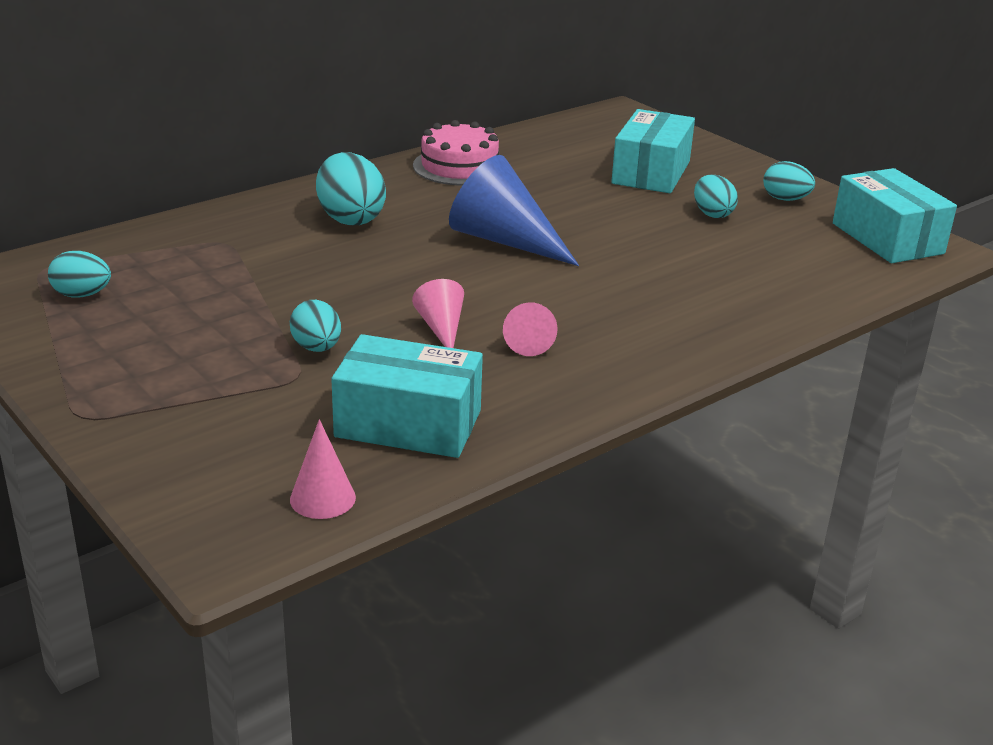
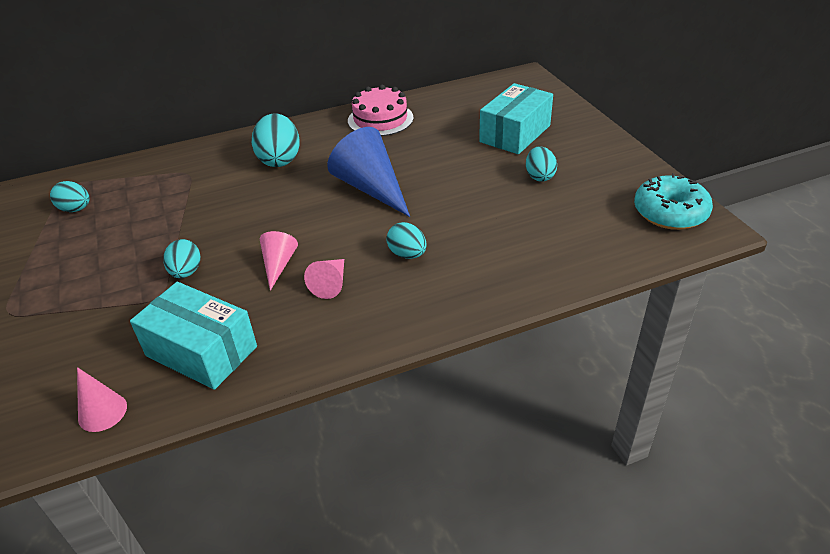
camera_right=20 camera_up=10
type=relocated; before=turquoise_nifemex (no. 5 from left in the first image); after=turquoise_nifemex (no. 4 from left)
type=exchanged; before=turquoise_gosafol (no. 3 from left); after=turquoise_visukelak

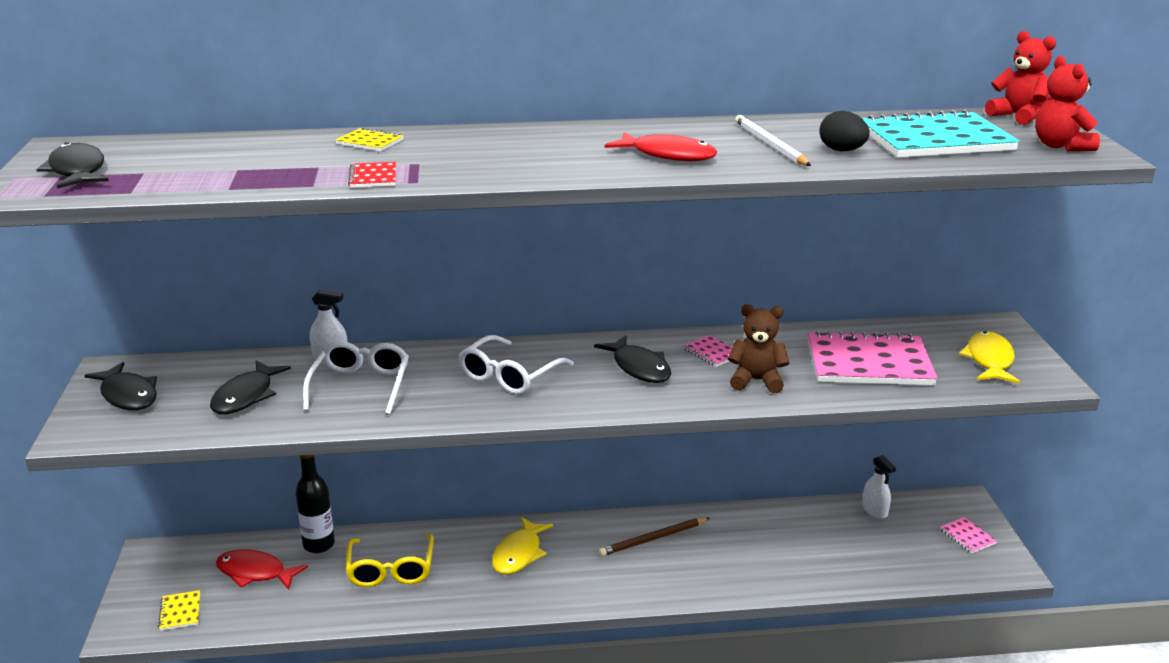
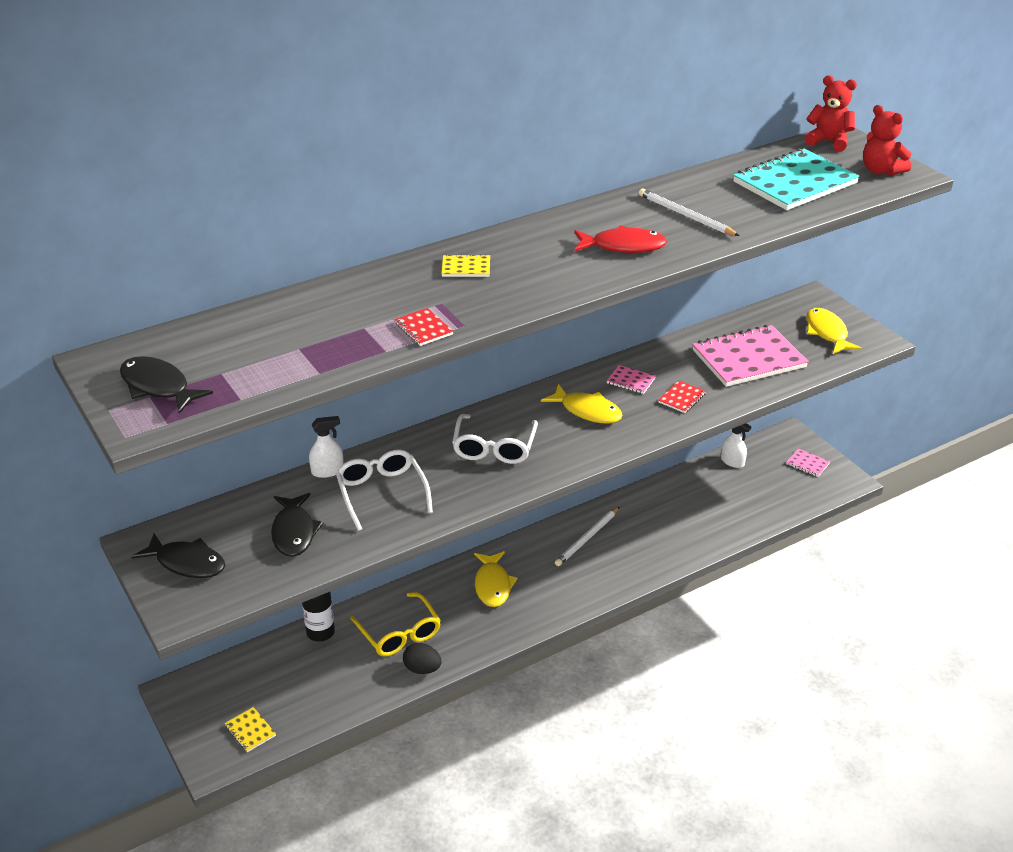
camera_right=-25 camera_up=10
type=relocated; before=black_nifemex
type=relocated; before=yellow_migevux (no. 2 from left)
type=exchanged; before=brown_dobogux; after=red_migevux (no. 2 from left)
type=colour; before=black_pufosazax (no. 4 from left); after=yellow_pufosazax (no. 2 from left)
type=colour; before=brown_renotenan; after=white_renotenan (no. 1 from left)
type=missing; before=red_pufosazax (no. 1 from left)

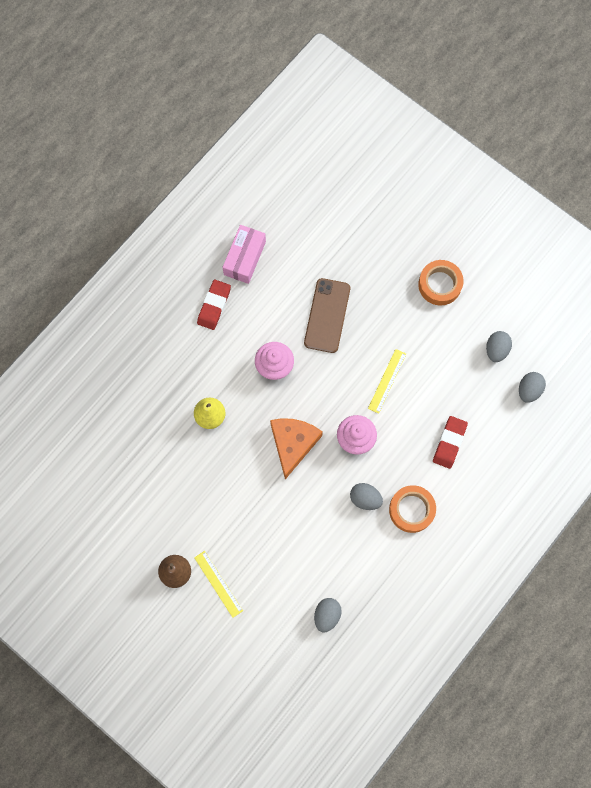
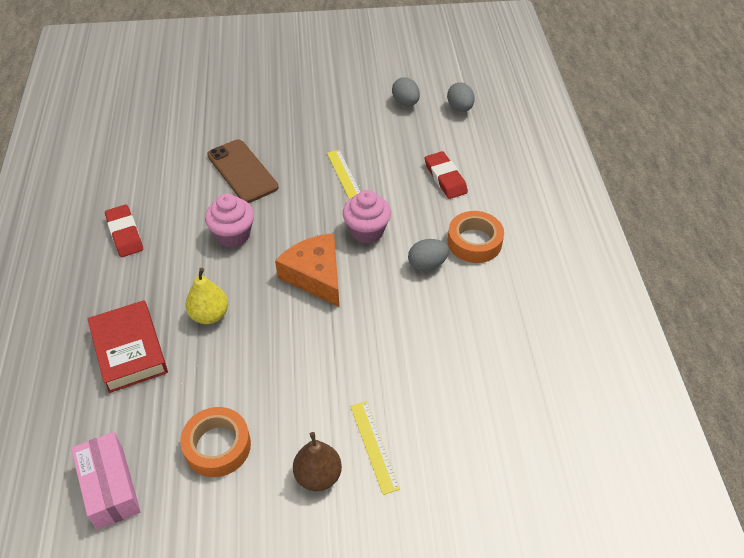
camera_right=-45 camera_up=-25
type=relocated; before=pink_gosafol
type=relocated; before=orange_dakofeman (no. 2 from left in the first image); after=orange_dakofeman (no. 1 from left)
type=spun; before=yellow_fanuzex (no. 1 from left in the first image); turn=60
type=missing; before=grey_nifemex (no. 1 from left)
type=appeared; after=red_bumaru

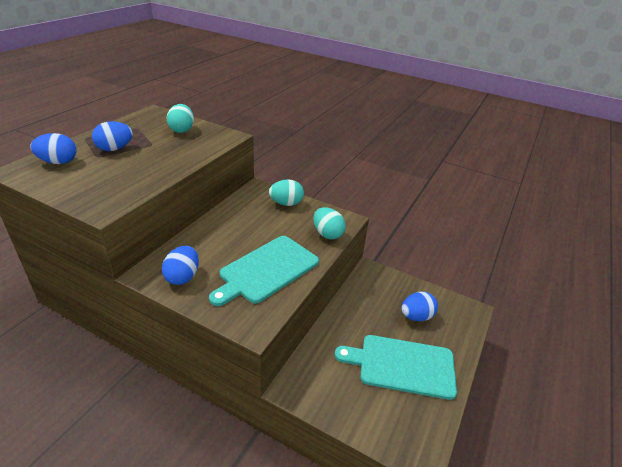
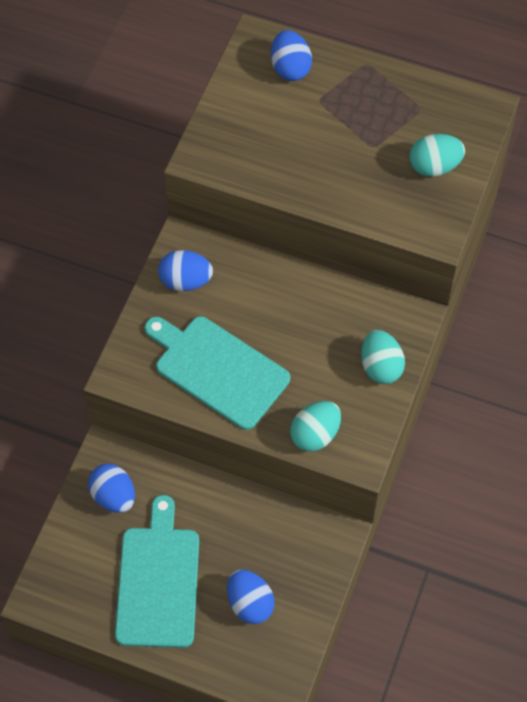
camera_right=85 camera_up=25
type=relocated; before=blue_nifemex (no. 2 from left in the first image); after=blue_nifemex (no. 1 from left)

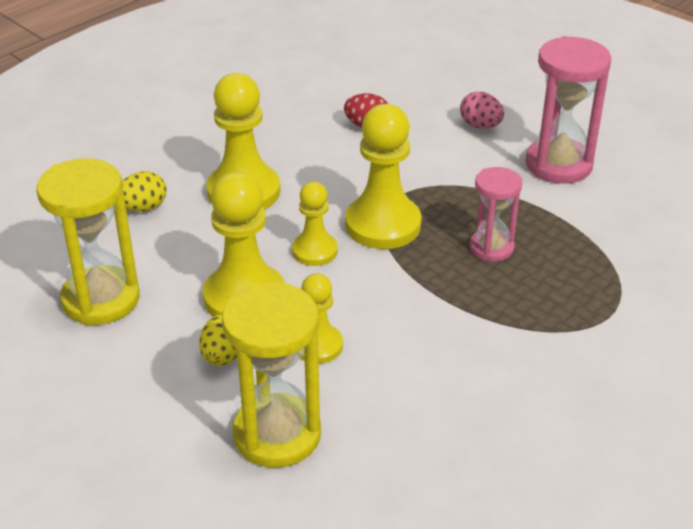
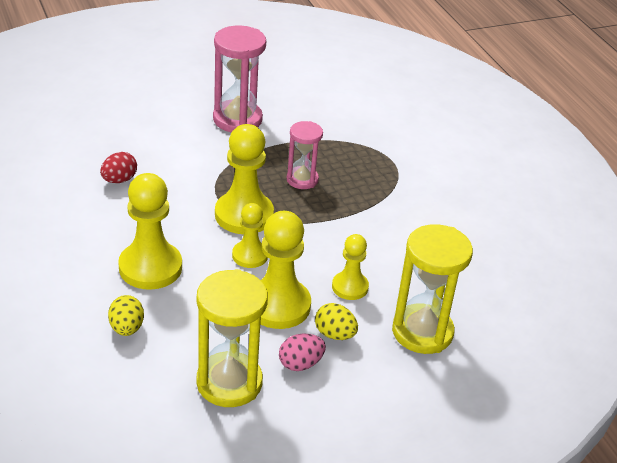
camera_right=-70 camera_up=0
type=relocated; before=pink_nifemex

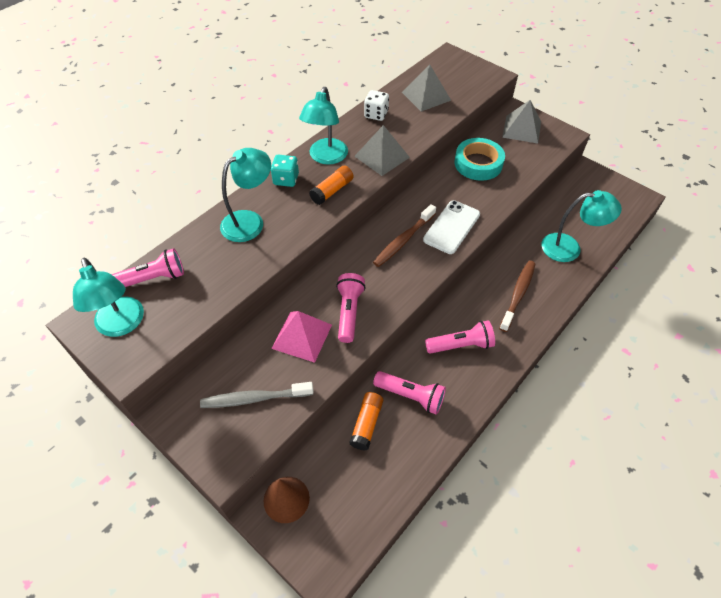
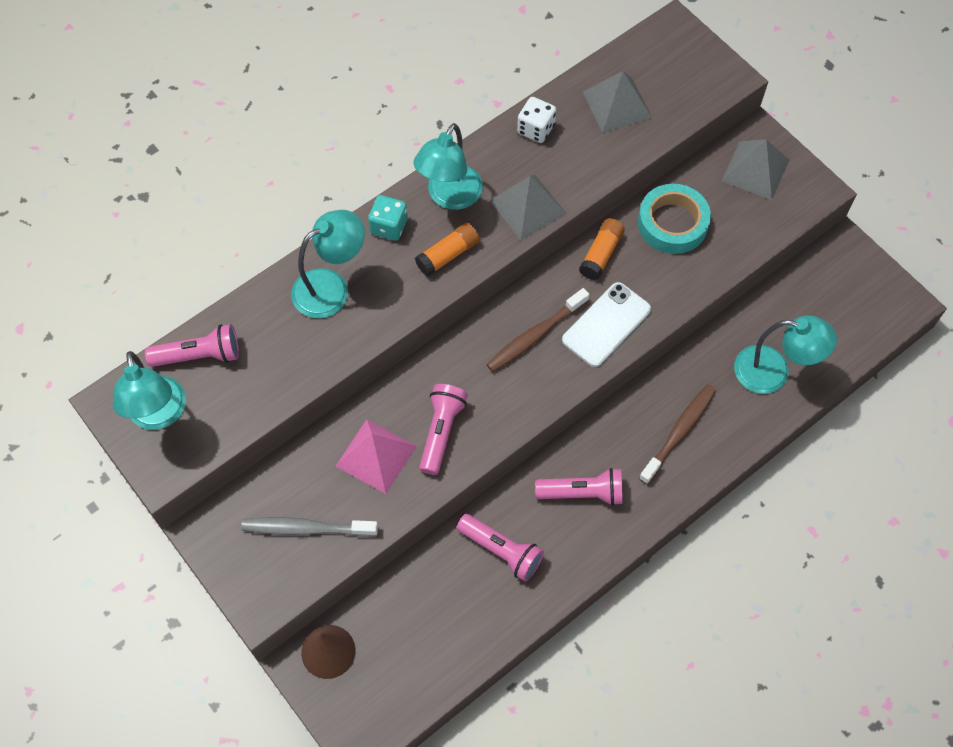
camera_right=10 camera_up=10
type=relocated; before=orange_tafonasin (no. 2 from left)

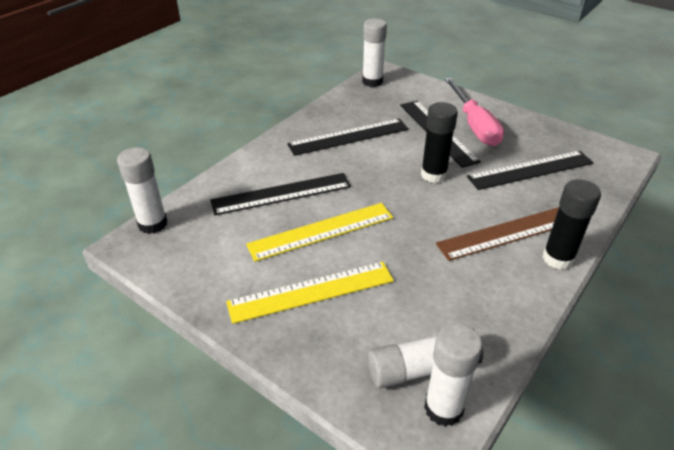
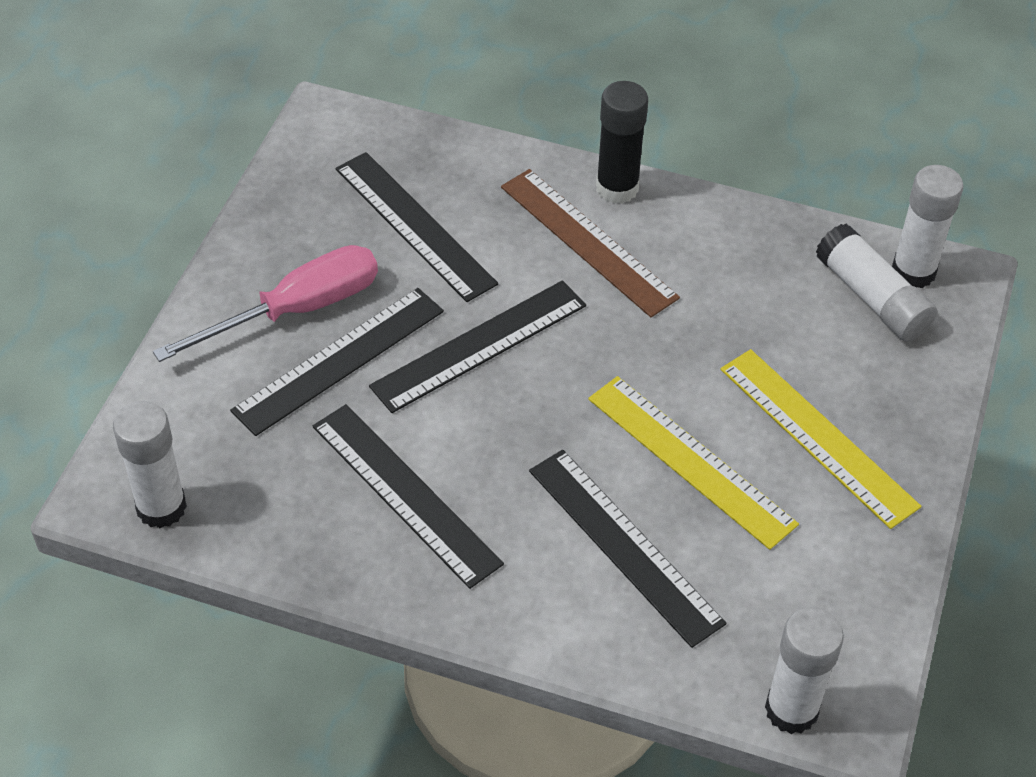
camera_right=-110 camera_up=10
type=exchanged; before=black_tafonasin (no. 1 from left); after=black_fanuzex (no. 4 from left)

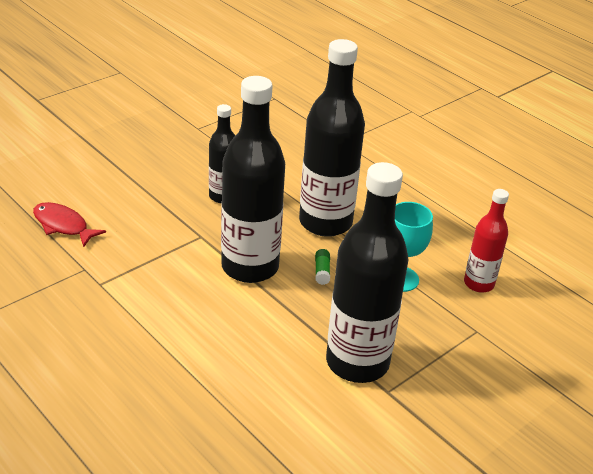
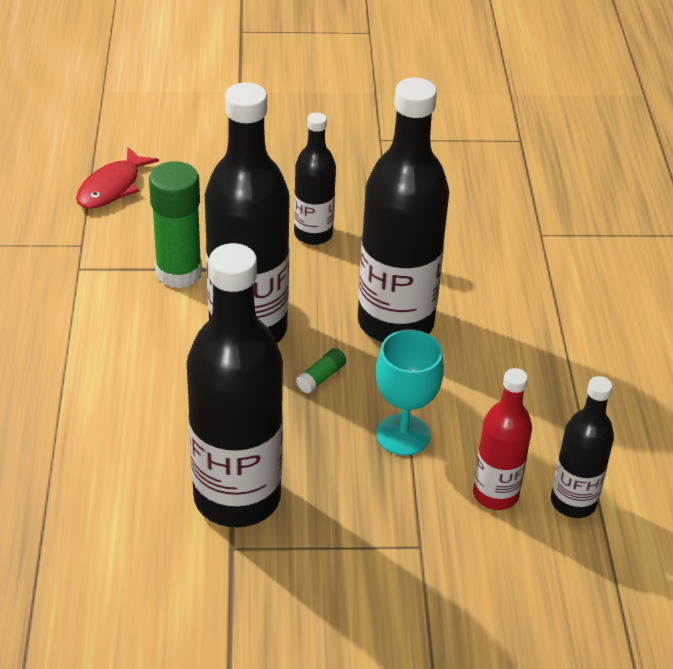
camera_right=40 camera_up=5
type=spun; before=red_pufosazax; turn=-135
type=appeared; after=green_tafonasin (no. 1 from left)
type=appeared; after=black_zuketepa (no. 5 from left)

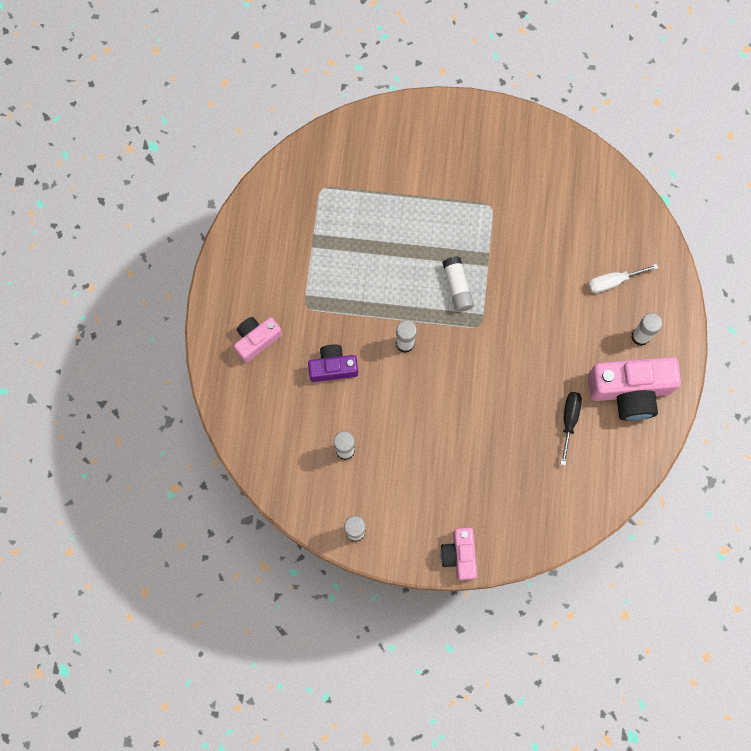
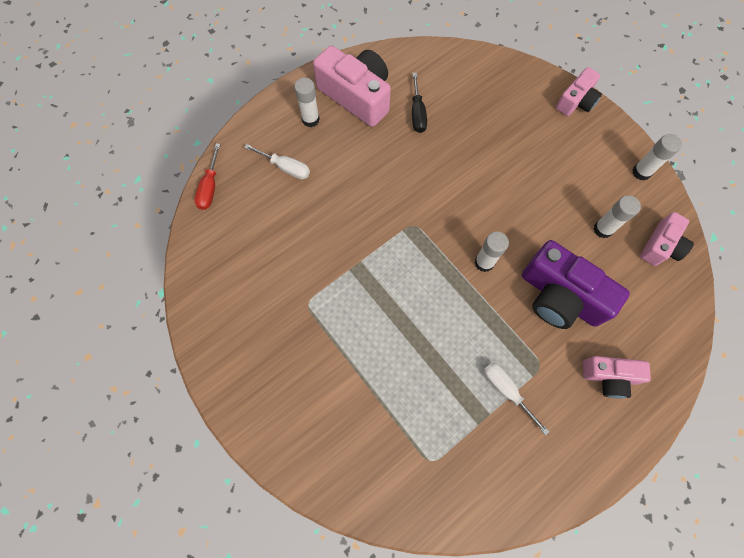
camera_right=-135 camera_up=-5
type=missing; before=white_tafonasin (no. 4 from left)
type=size; before=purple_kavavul; scale=1.72
type=spun; before=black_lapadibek; turn=-60
type=appeared; after=red_lapadibek
type=appeared; after=pink_kavavul (no. 4 from left)
type=appeared; after=white_lapadibek (no. 2 from left)

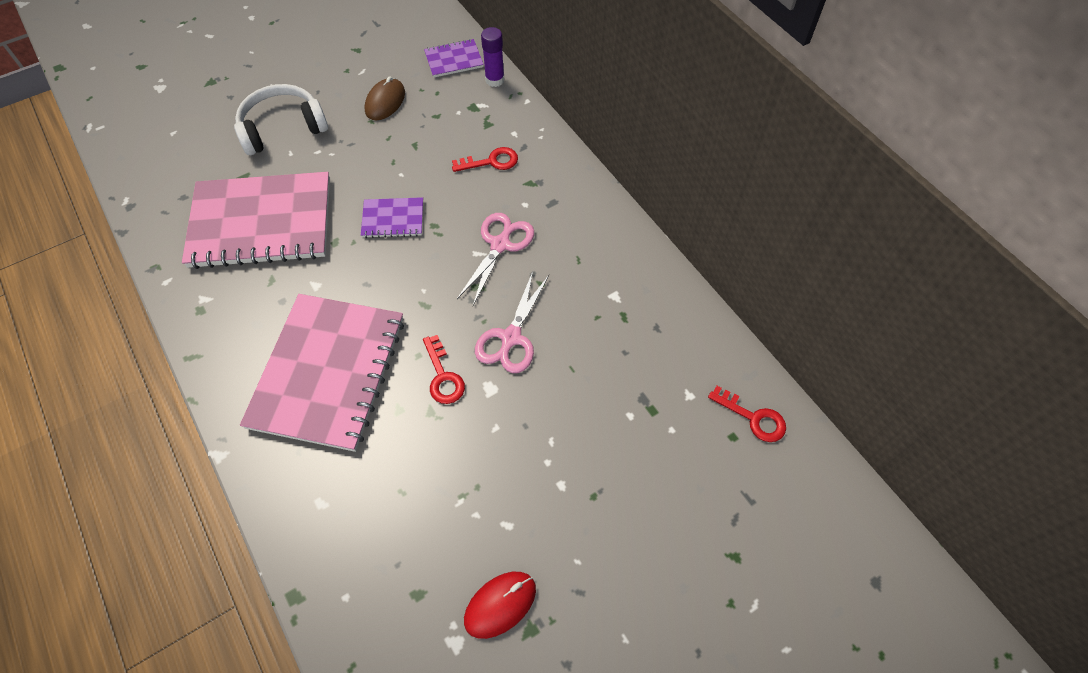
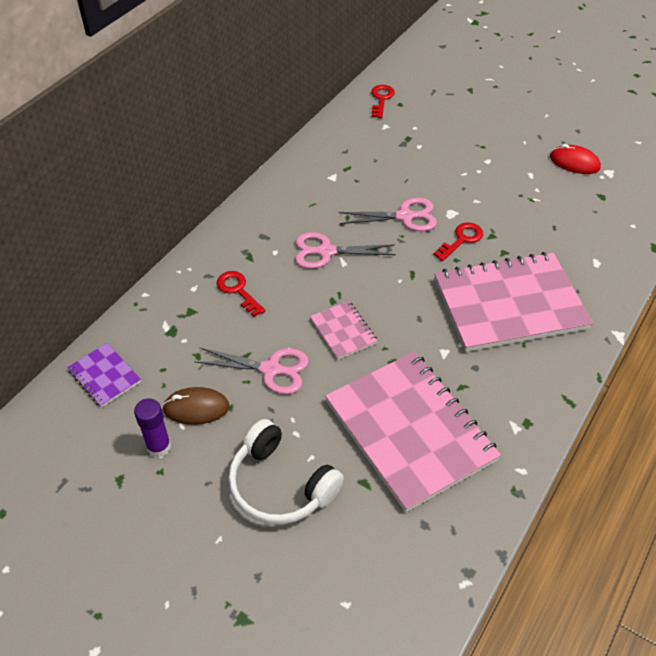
camera_right=-115 camera_up=-10
type=relocated; before=purple_tafonasin
type=colour; before=purple_migevux (no. 1 from left); after=pink_migevux (no. 1 from left)
type=appeared; after=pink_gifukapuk (no. 1 from left)

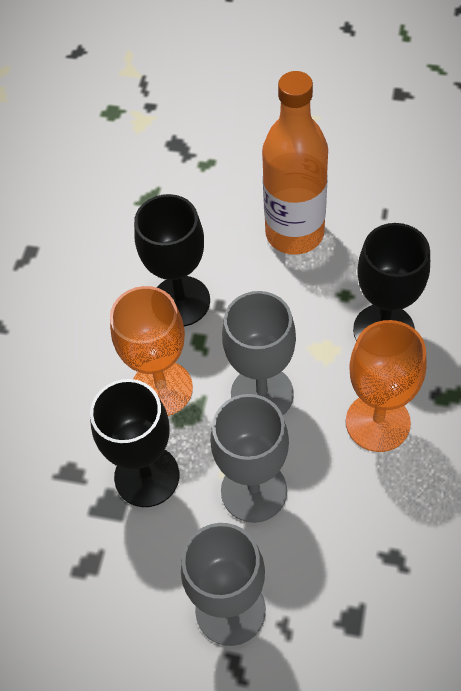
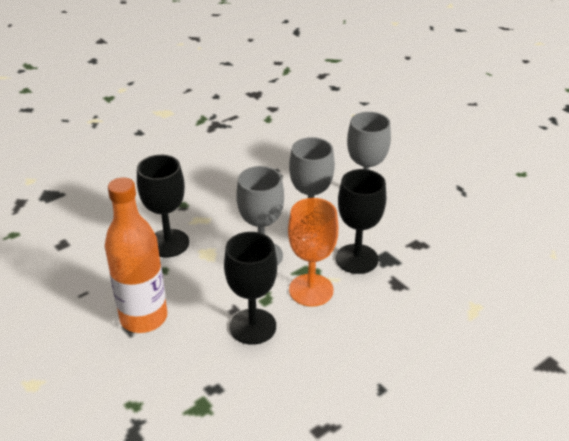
camera_right=-145 camera_up=-20
type=missing; before=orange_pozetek (no. 2 from left)

